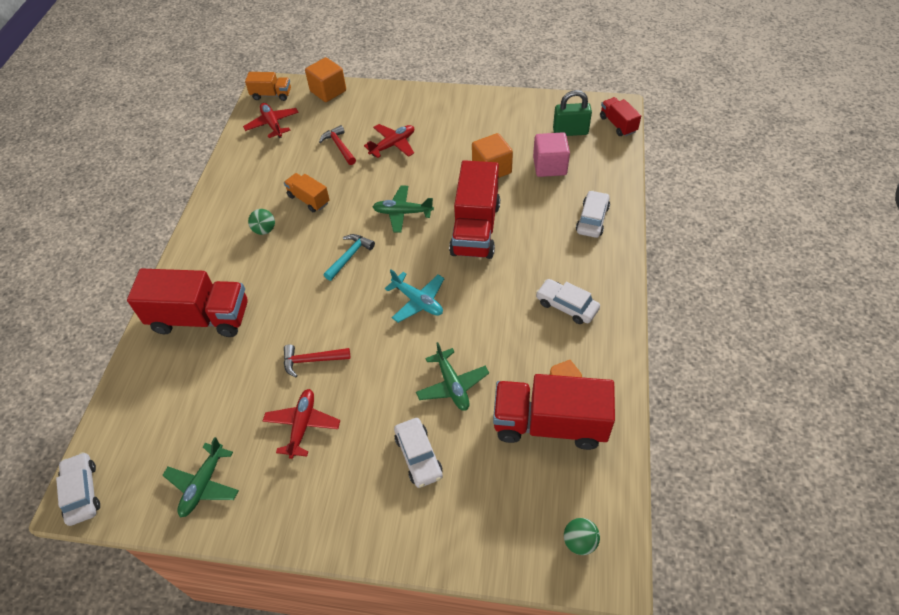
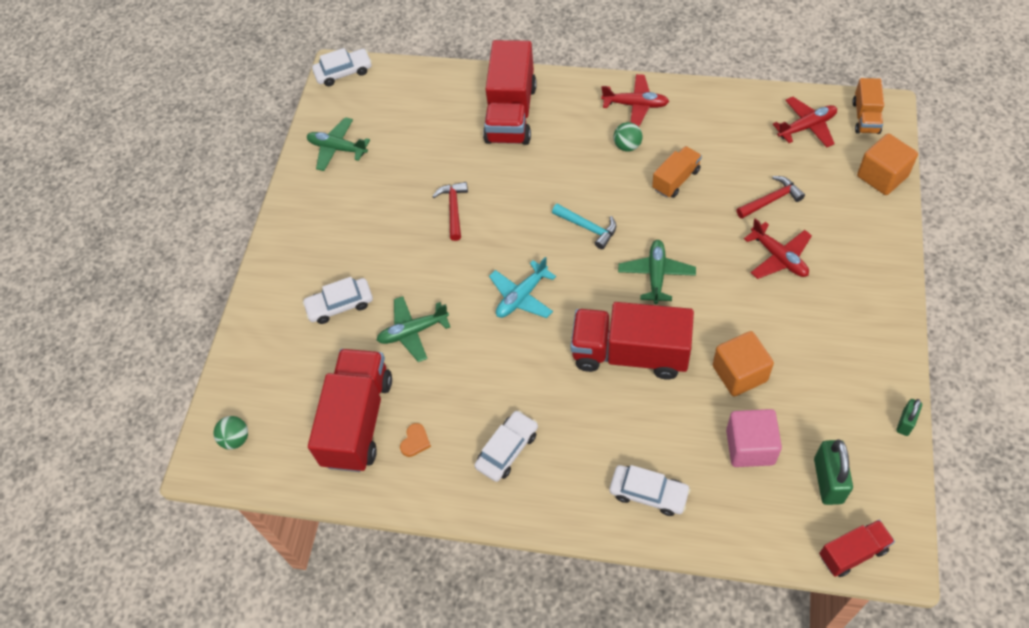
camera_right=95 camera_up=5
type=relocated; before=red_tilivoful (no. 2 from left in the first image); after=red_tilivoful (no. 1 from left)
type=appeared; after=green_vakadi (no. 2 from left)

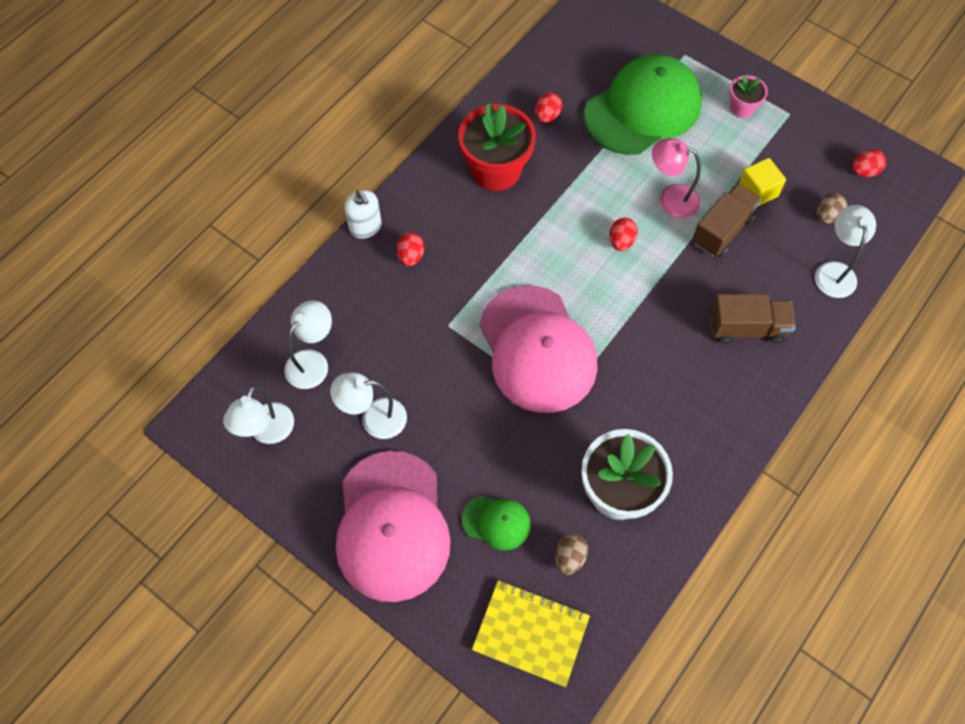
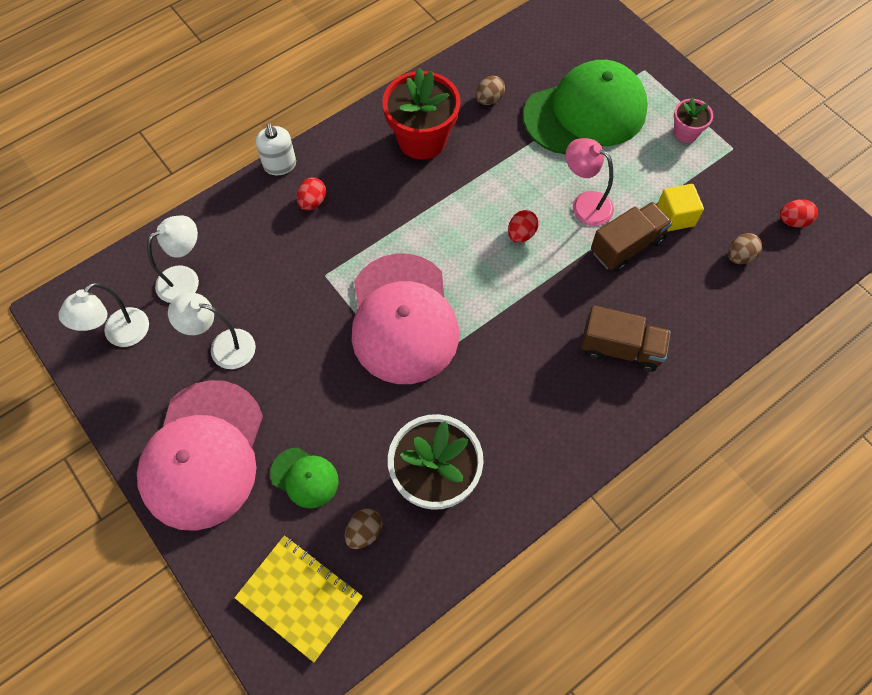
camera_right=15 camera_up=0
type=colour; before=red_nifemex (no. 2 from left); after=brown_nifemex (no. 2 from left)
type=missing; before=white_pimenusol (no. 4 from left)

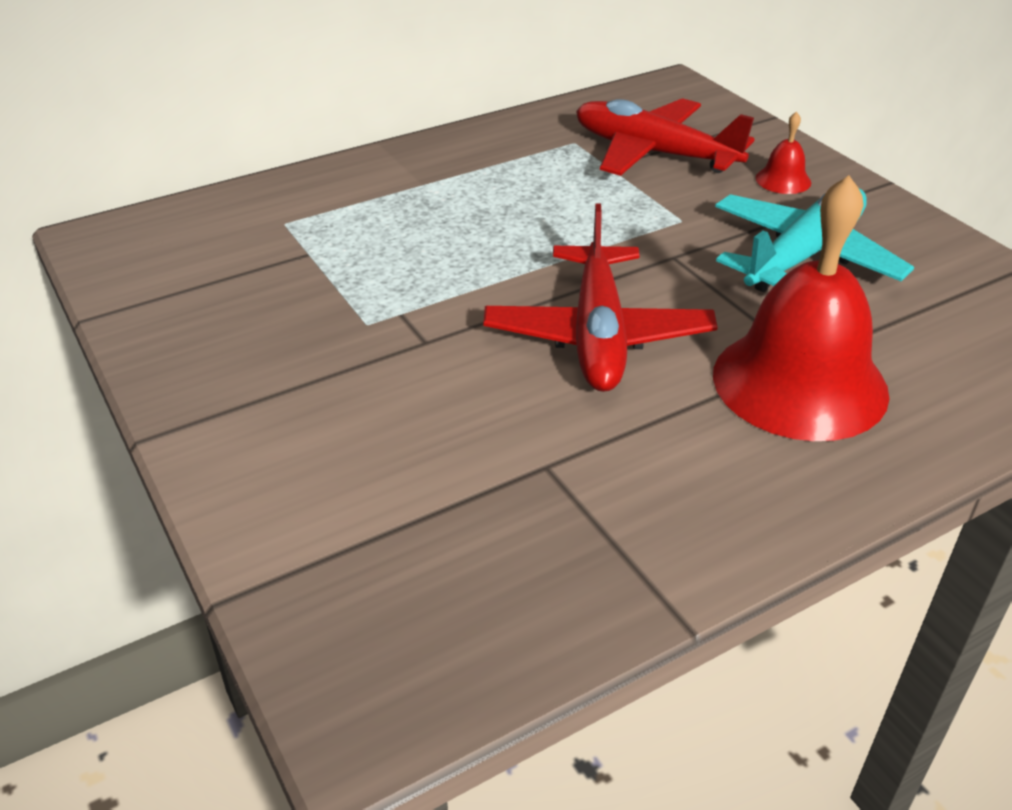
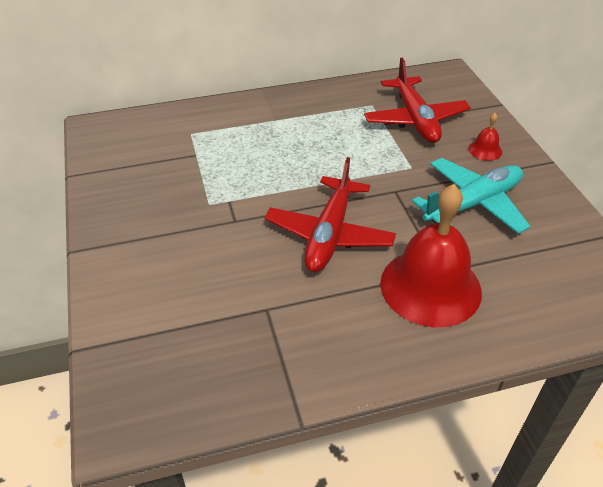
camera_right=15 camera_up=5
type=spun; before=red_tilivoful (no. 2 from left); turn=-150

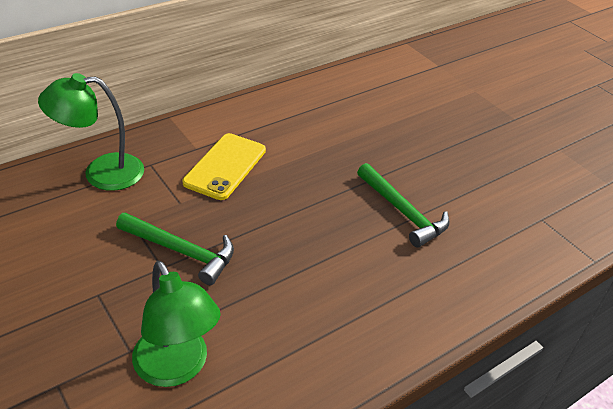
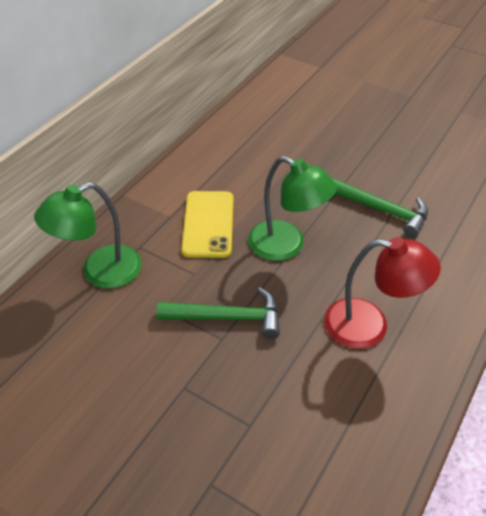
camera_right=-20 camera_up=5
type=relocated; before=green_pimenusol (no. 2 from left)
type=appeared; after=red_pimenusol

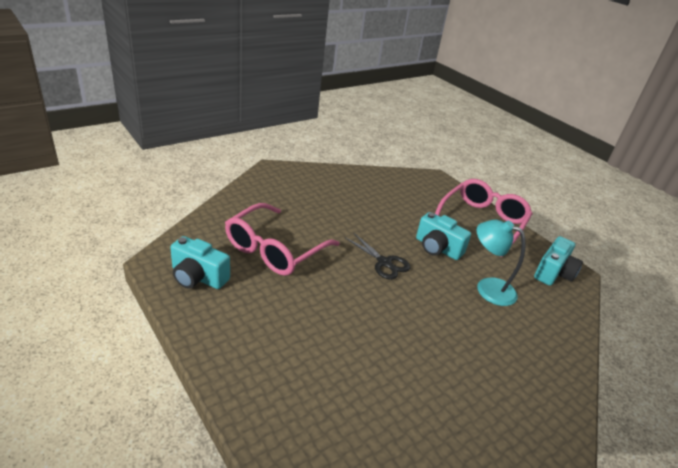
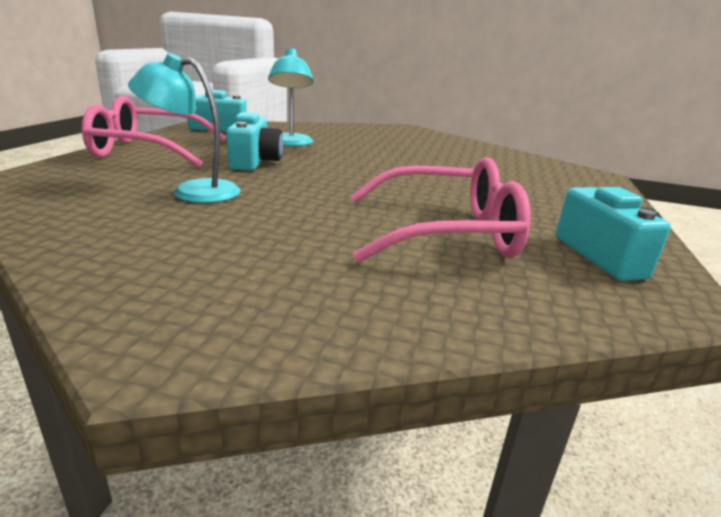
camera_right=-125 camera_up=-10
type=missing; before=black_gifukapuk
type=appeared; after=turquoise_pimenusol (no. 1 from left)

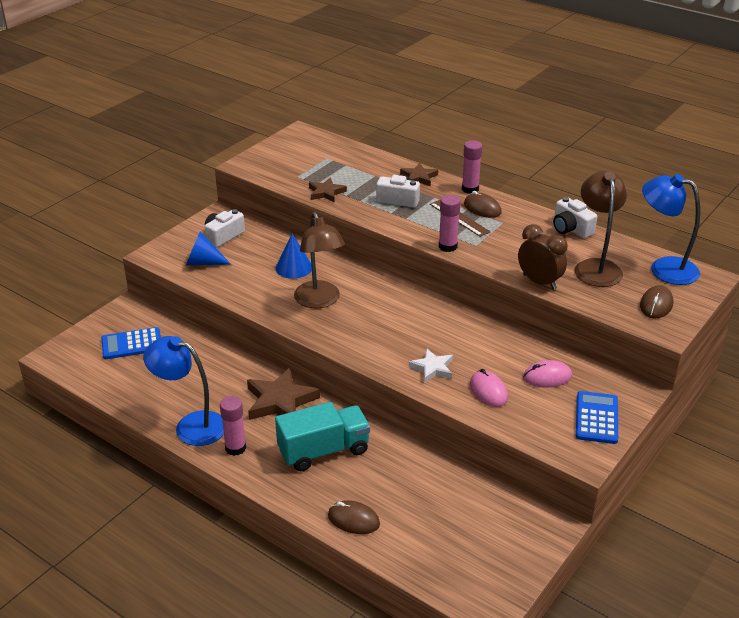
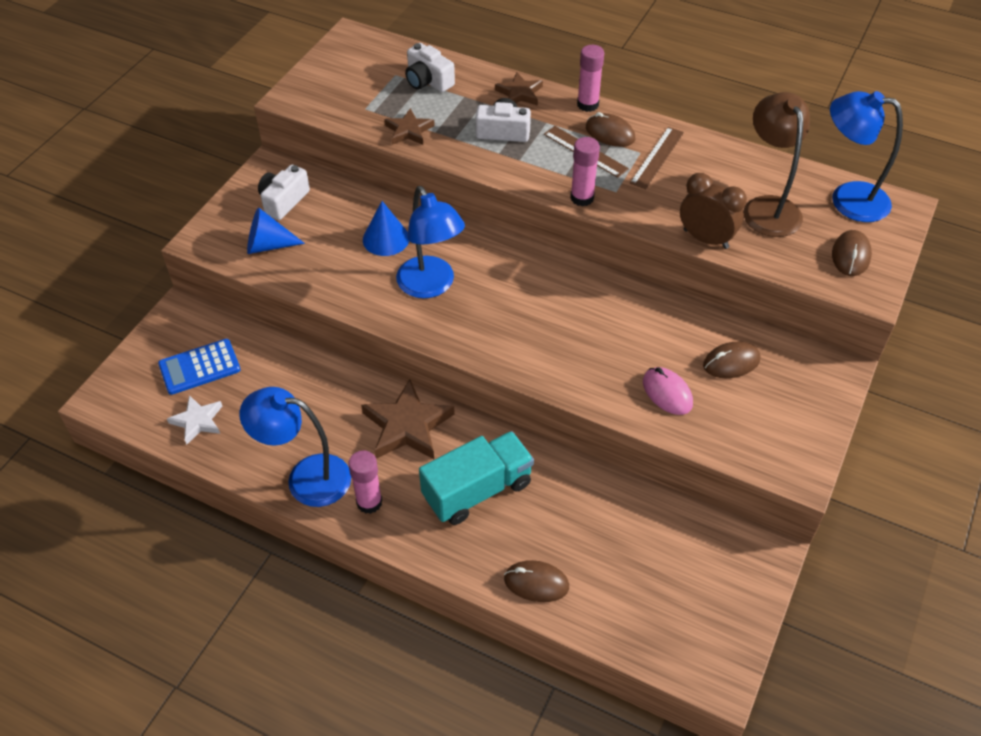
camera_right=-10 camera_up=15
type=relocated; before=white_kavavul (no. 3 from left in the first image); after=white_kavavul (no. 2 from left)
type=colour; before=brown_pimenusol (no. 1 from left); after=blue_pimenusol (no. 2 from left)
type=relocated; before=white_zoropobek
type=colour; before=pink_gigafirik (no. 2 from left); after=brown_gigafirik (no. 3 from left)
type=missing; before=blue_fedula (no. 2 from left)
type=appeared; after=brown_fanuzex (no. 2 from left)

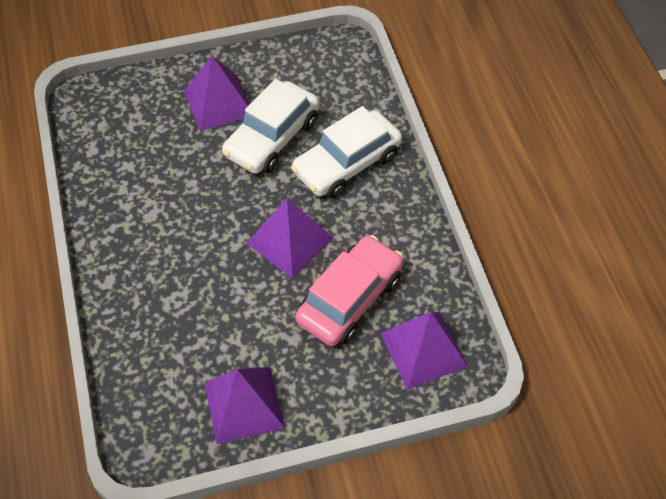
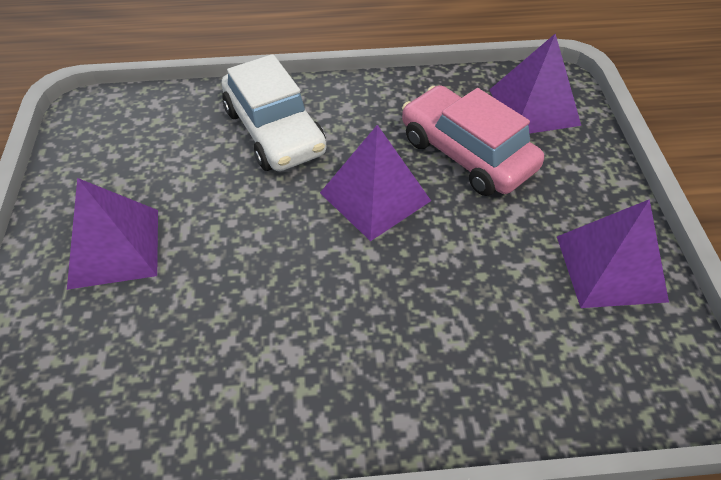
camera_right=-80 camera_up=-5
type=missing; before=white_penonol (no. 1 from left)

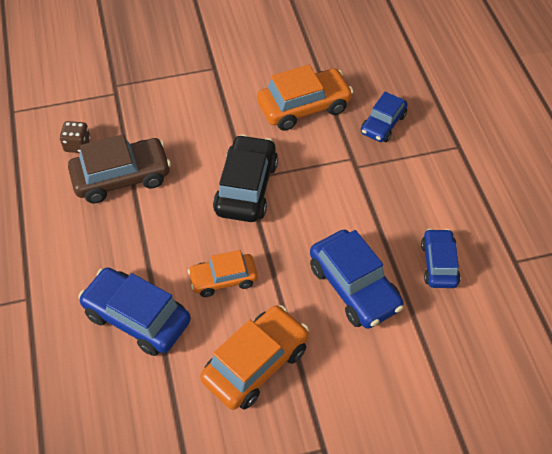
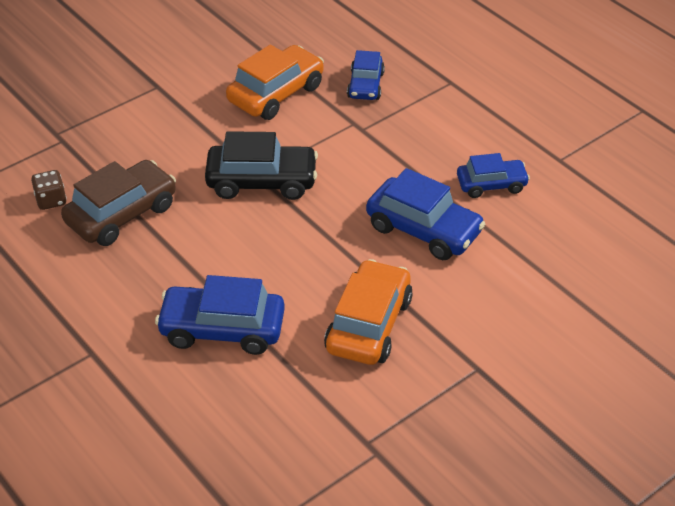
camera_right=-25 camera_up=-10
type=spun; before=black_penonol; turn=105
type=spun; before=blue_penonol (no. 4 from left); turn=105
type=missing; before=orange_penonol (no. 1 from left)

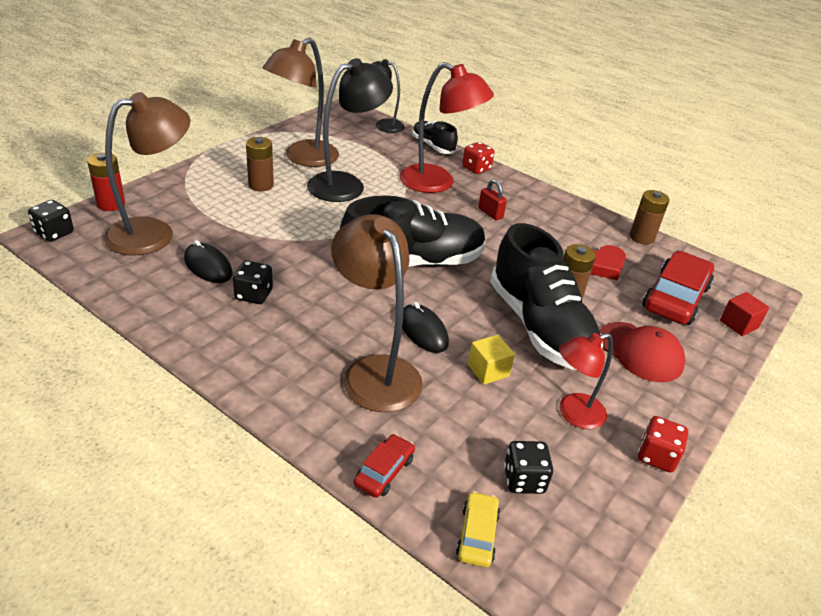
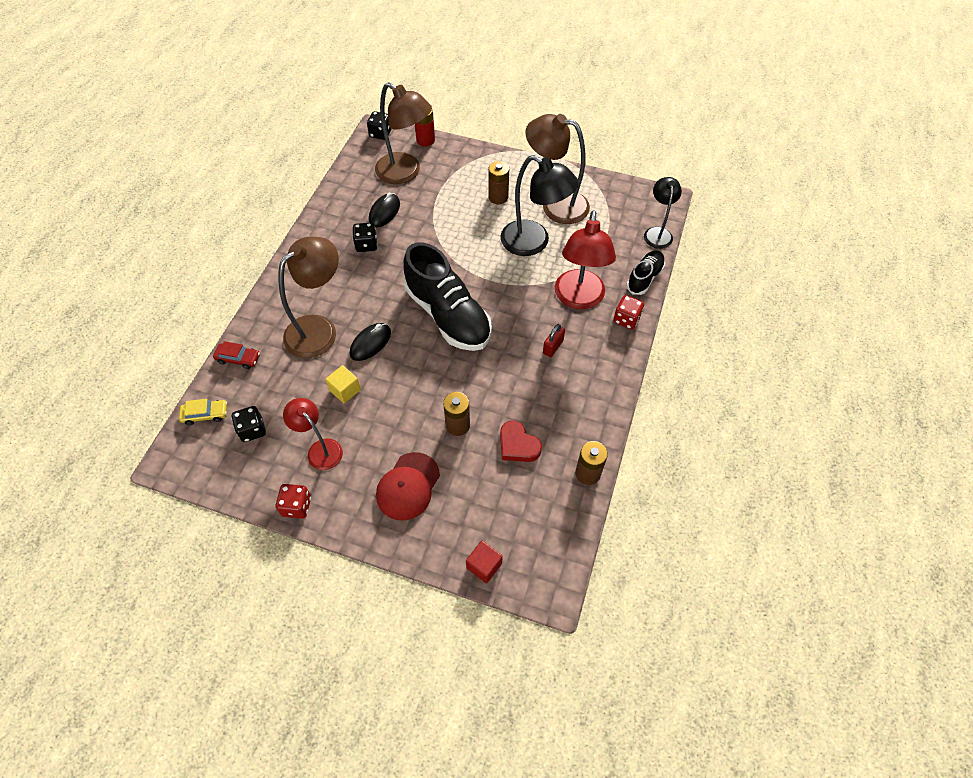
camera_right=75 camera_up=20
type=missing; before=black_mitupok (no. 3 from left)
type=missing; before=red_penonol (no. 2 from left)

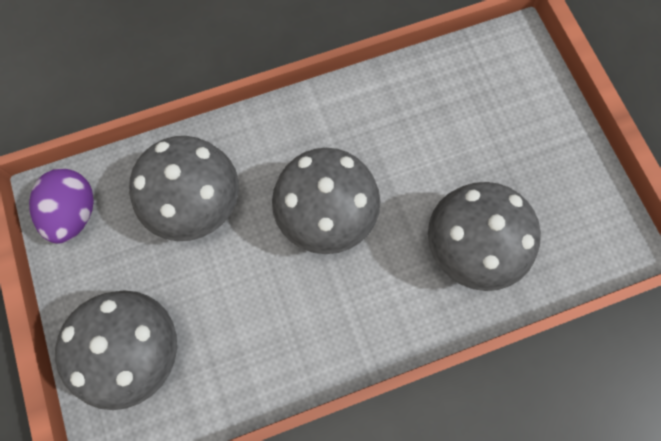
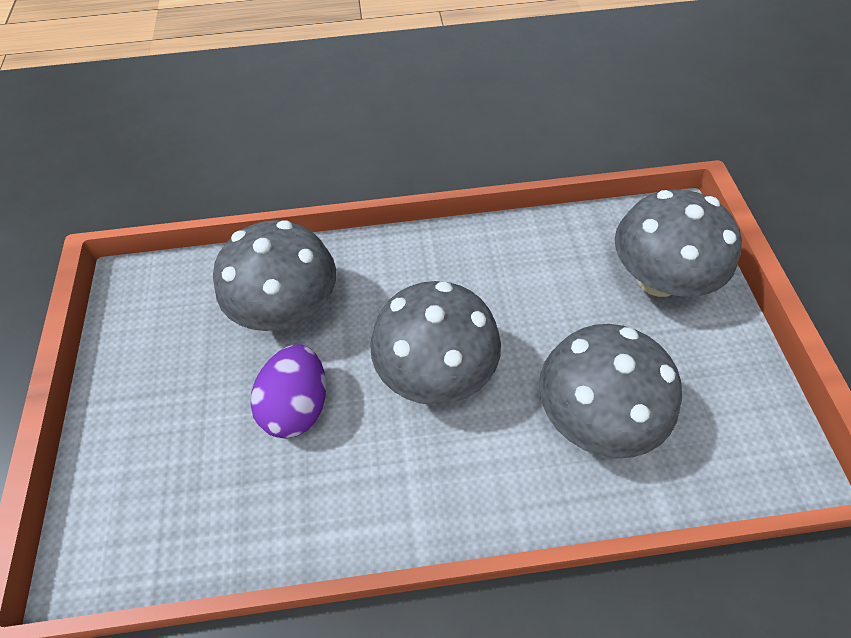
camera_right=-165 camera_up=-15
type=relocated; before=purple_nifemex

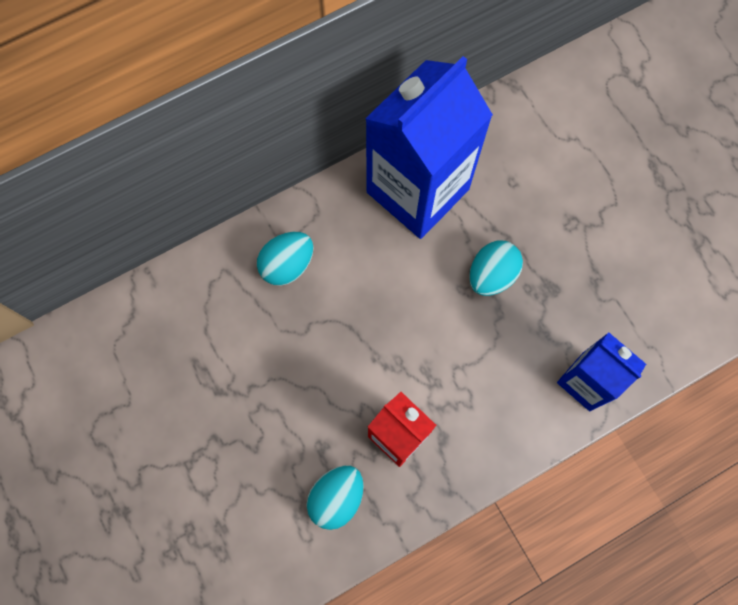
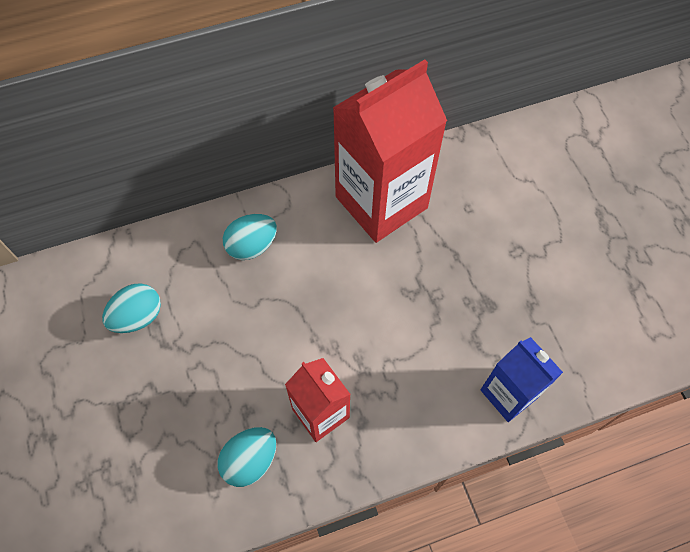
camera_right=10 camera_up=-10
type=colour; before=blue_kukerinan (no. 1 from left); after=red_kukerinan (no. 2 from left)
type=relocated; before=turquoise_nifemex (no. 3 from left in the first image); after=turquoise_nifemex (no. 1 from left)

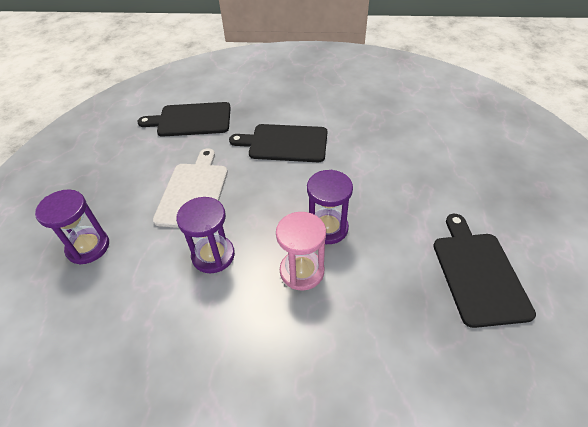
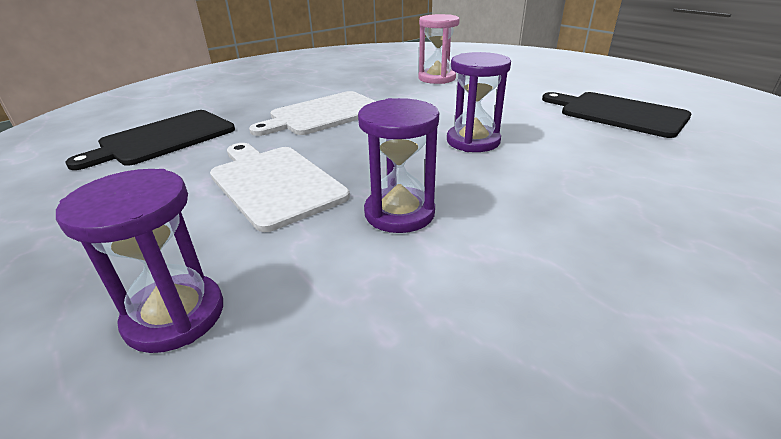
camera_right=-45 camera_up=-15
type=colour; before=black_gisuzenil (no. 2 from left); after=white_gisuzenil (no. 2 from left)
type=relocated; before=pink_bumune

